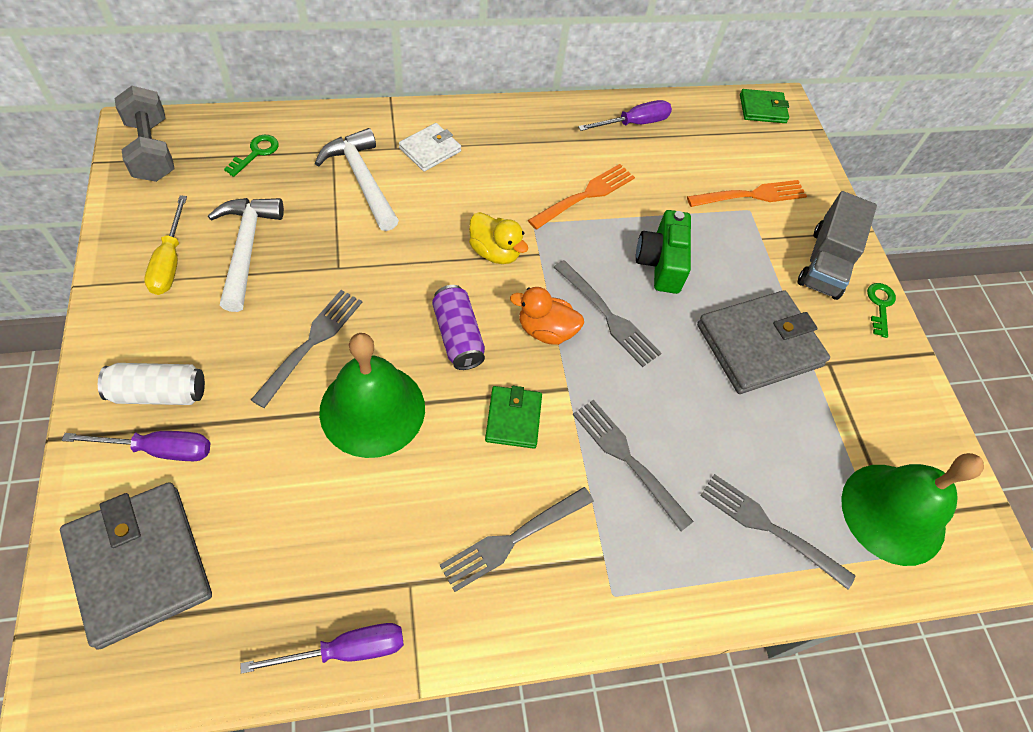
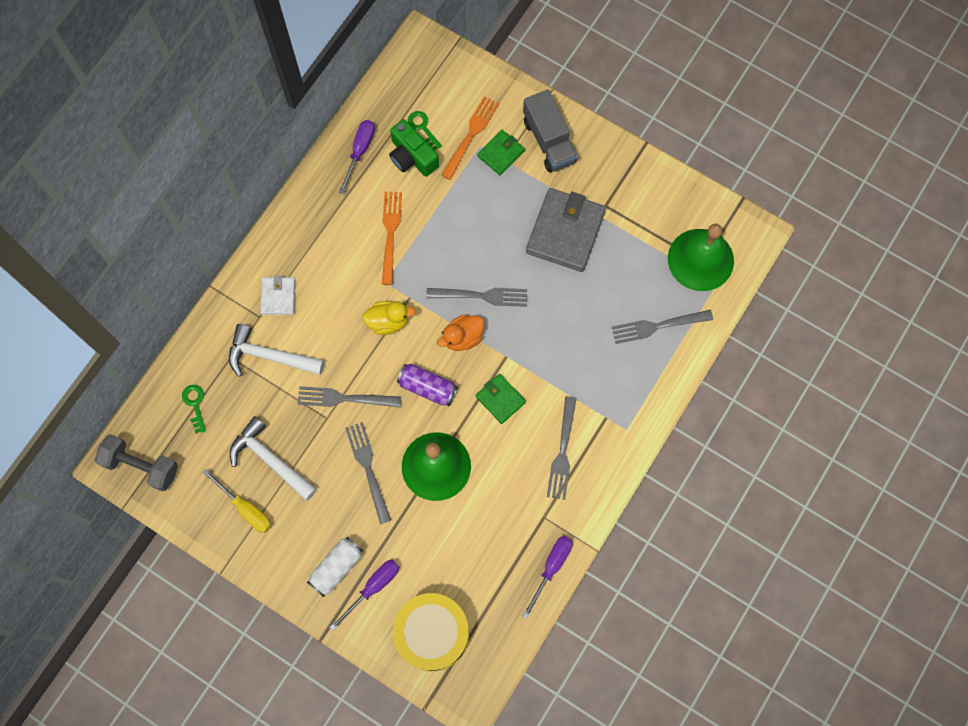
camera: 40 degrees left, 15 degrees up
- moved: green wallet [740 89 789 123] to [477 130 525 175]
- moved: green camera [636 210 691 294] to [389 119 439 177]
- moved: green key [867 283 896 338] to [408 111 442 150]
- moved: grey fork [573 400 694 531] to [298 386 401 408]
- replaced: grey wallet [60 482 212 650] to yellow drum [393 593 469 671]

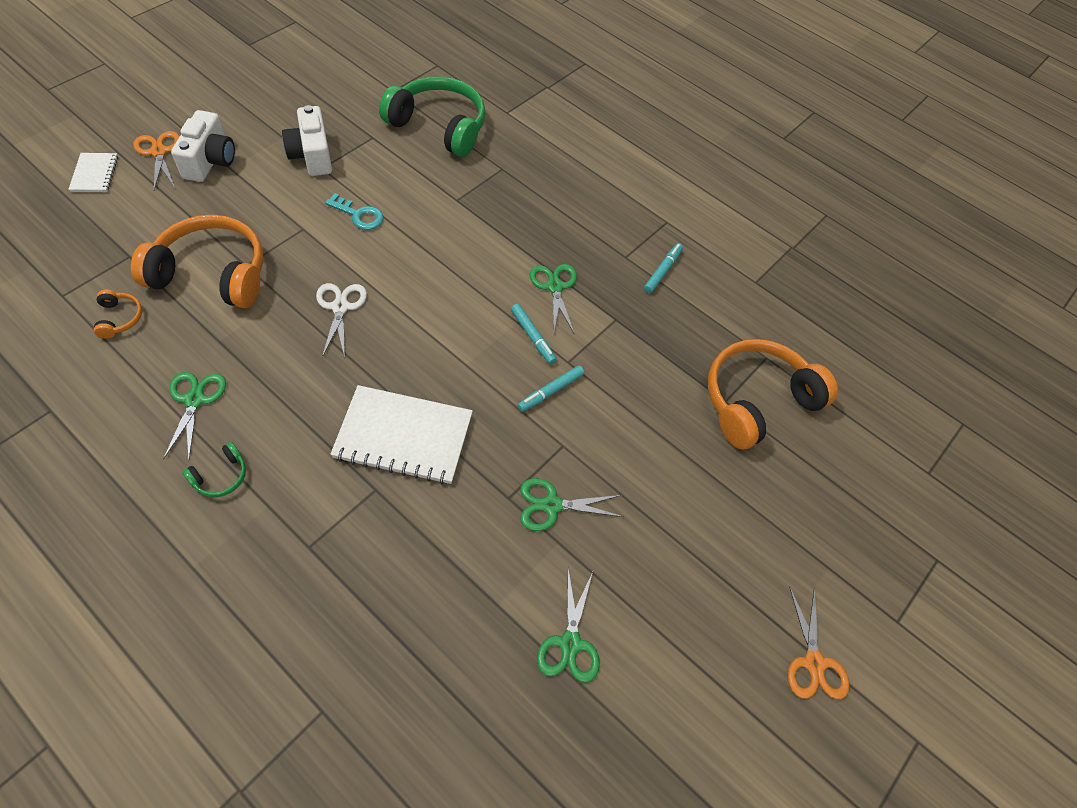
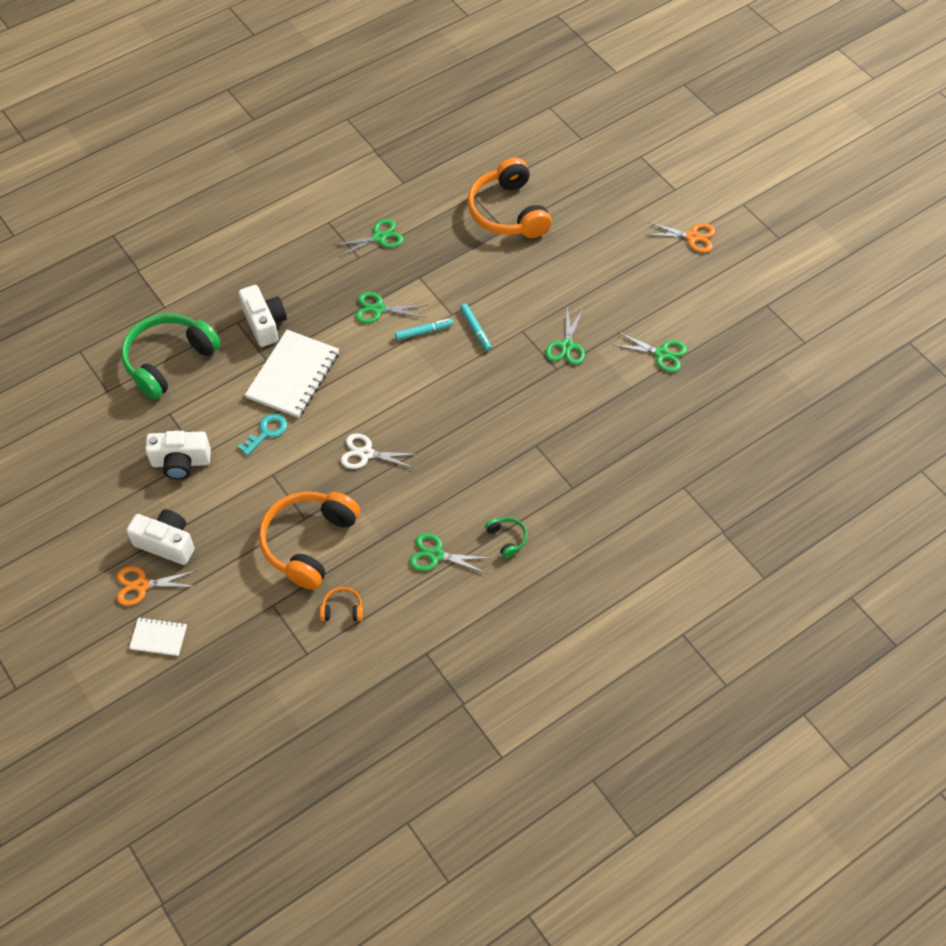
camera: 70 degrees left, 0 degrees up
- replaced: turquoise marker [644 243 683 293] to green scissors [333 219 404 258]
- moved: white notebook [330 385 473 484] to [245 330 339 418]
- added: white camera [239 285 287 347]

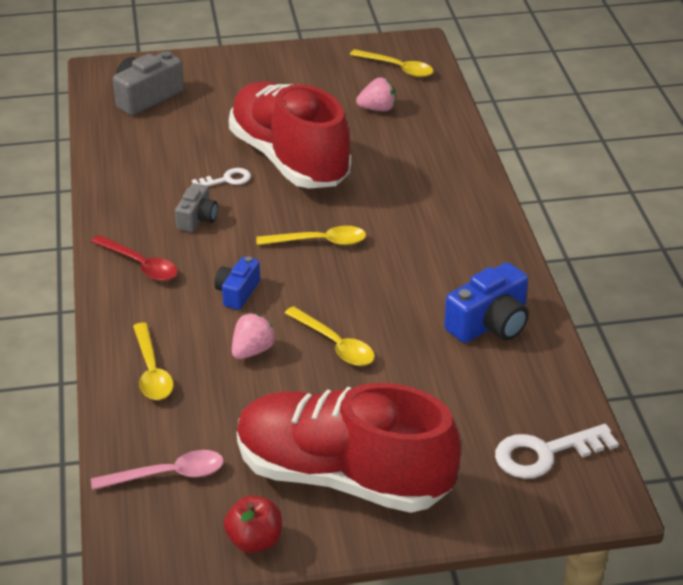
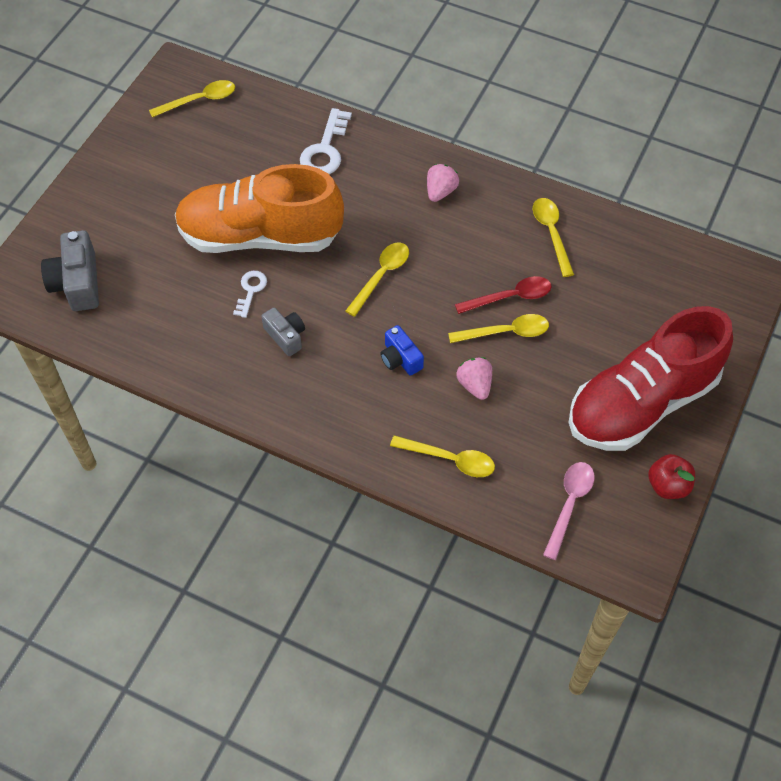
camera: 55 degrees left, 20 degrees up
- moved: pink strawberry [356 77 396 111] to [427 164 459 202]
- recoloured: red shoe [229 81 351 188] to orange shoe [175 164 344 253]
- moved: red spoon [91 235 178 281] to [455 276 551 314]
- replaced: blue camera [444 262 529 343] to yellow spoon [533 198 574 277]
- moved: white key [495 424 619 479] to [300 108 352 174]

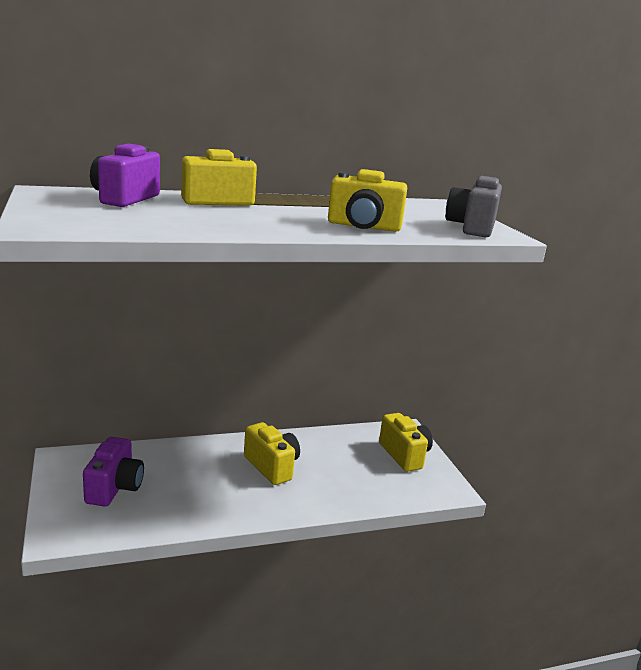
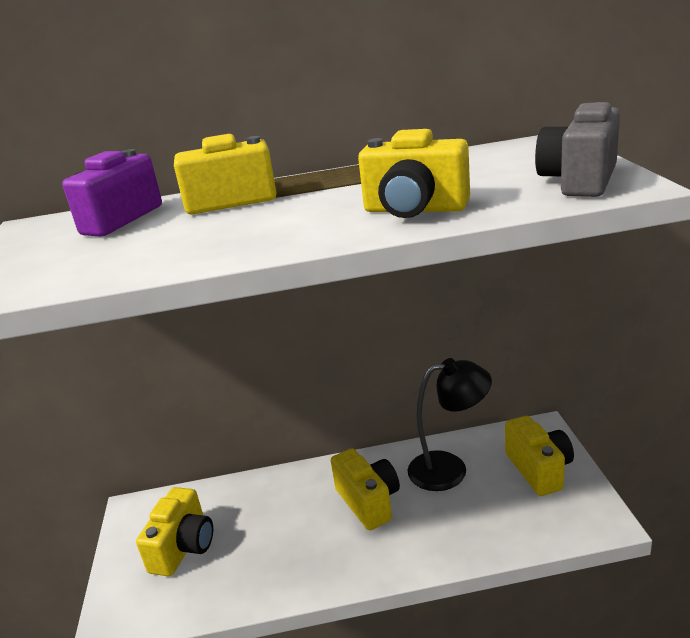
camera: 15 degrees right, 5 degrees up
- recoloured: purple camera [83 437 144 507] to yellow camera [136 487 213 576]
- added: black lamp [408 358 492 491]

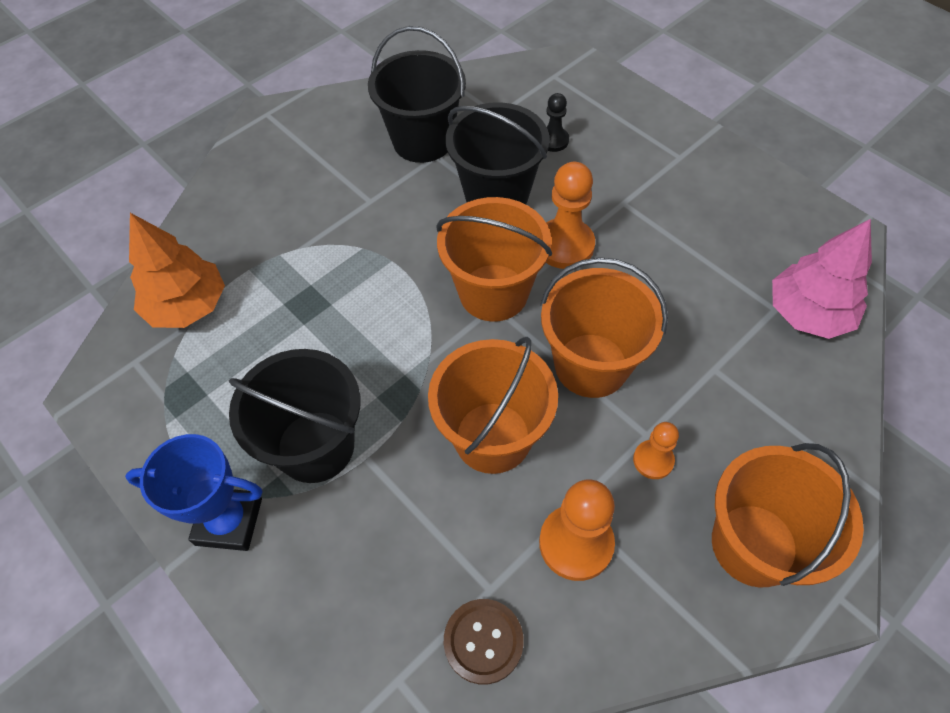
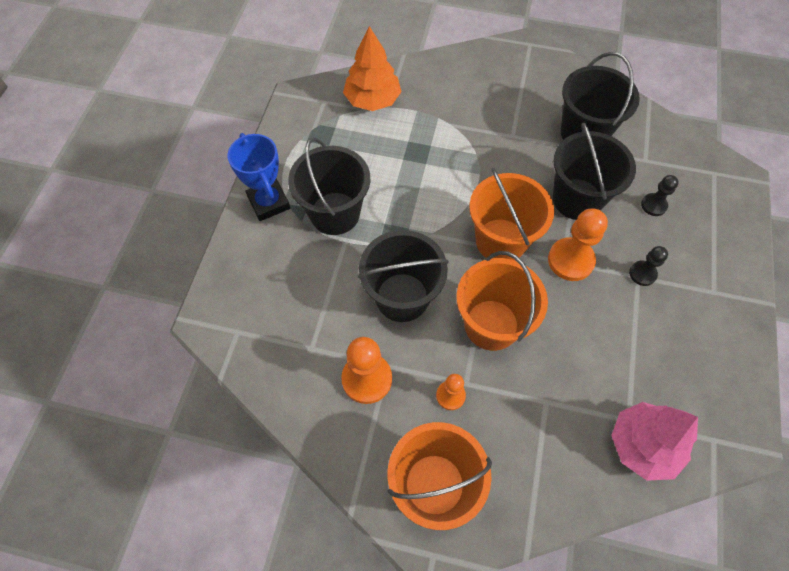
camera: 55 degrees right, 5 degrees up
- recoloured: orange bucket [428 337 558 474] to black bucket [358 230 449 322]
- removed: brown button [444 599 524 685]
- added: black pawn [629 246 668 286]

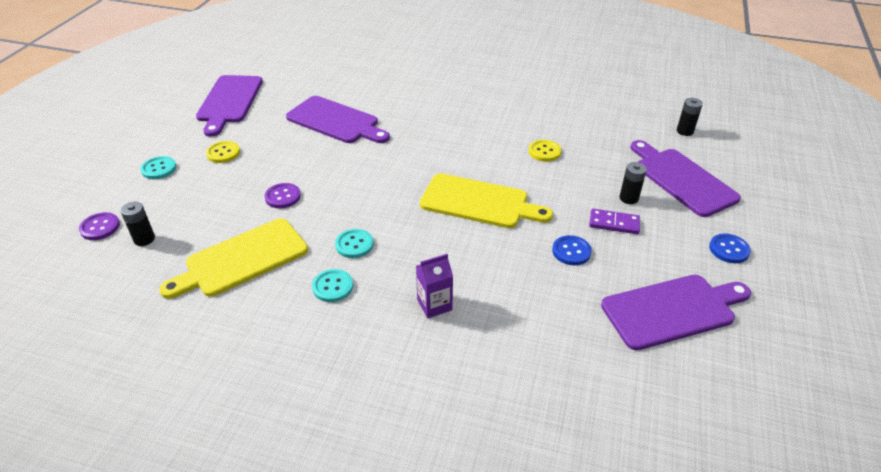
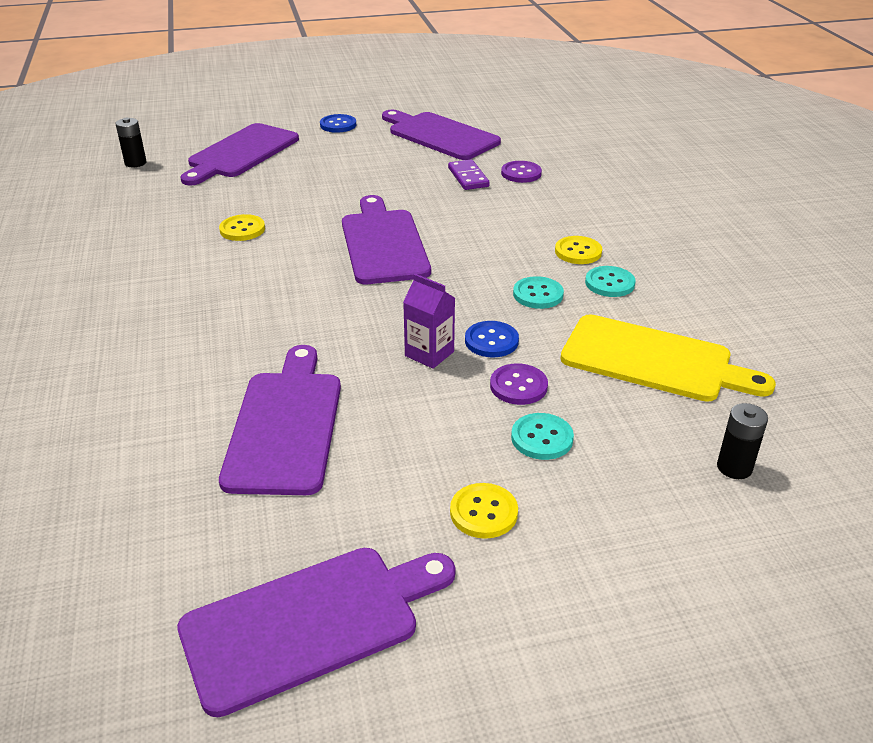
camera: 120 degrees left, 5 degrees down
- moved: turquoise button [140 156 176 179] to [511 413 574 460]
- removed: black battery [619 162 647 204]
- recoloured: yellow cutting board [420 173 553 228] to purple cutting board [342 195 431 284]
- moved: purple domino [589 209 640 234] to [448 159 490 190]
- moved: purple button [79 212 120 240] to [501 161 542 183]
- moved: blue button [552 235 592 265] to [465 321 519 357]
- moved: purple carton [416 254 453 318] to [403 274 455 369]
- added: yellow button [555 236 602 264]

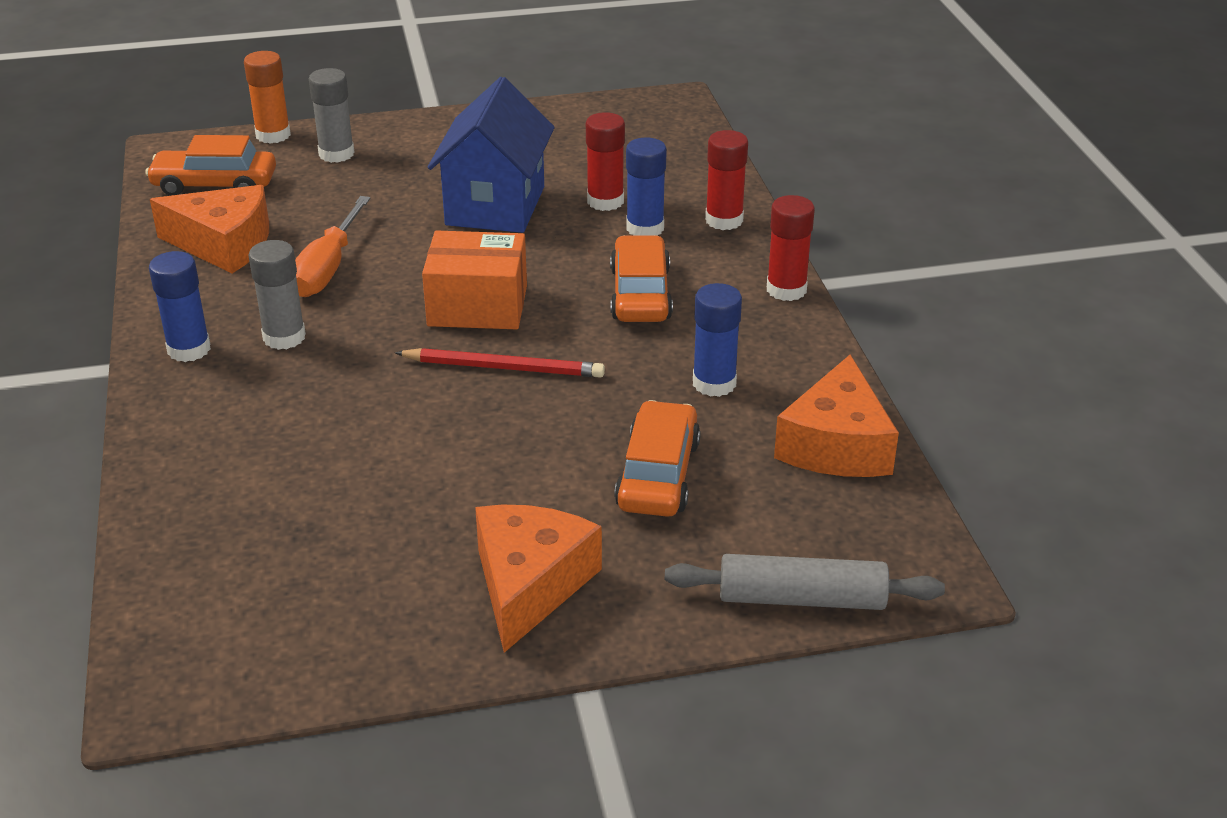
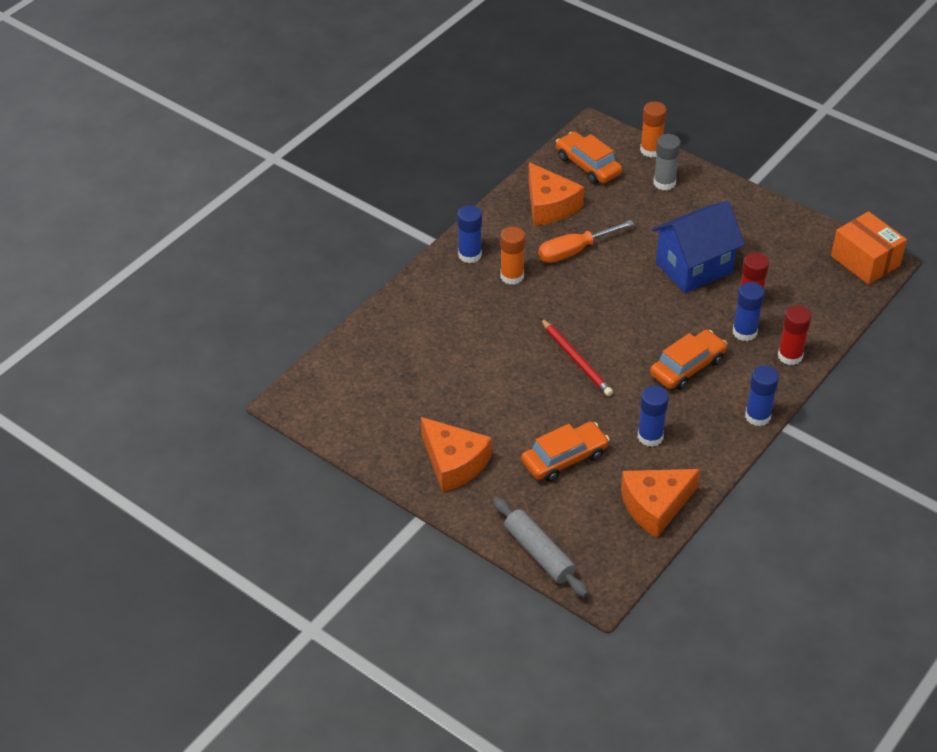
camera: 50 degrees right, 10 degrees up
- recoloured: red glue stick [767 195 815 301] to blue glue stick [745 365 779 426]
- moved: orange box [422 231 527 329] to [831 211 907 285]
- recoloured: grey glue stick [248 240 306 350] to orange glue stick [500 226 525 285]
- turned: orange cheese [475 505 602 653] = [421 417 492 492] 75 degrees clockwise

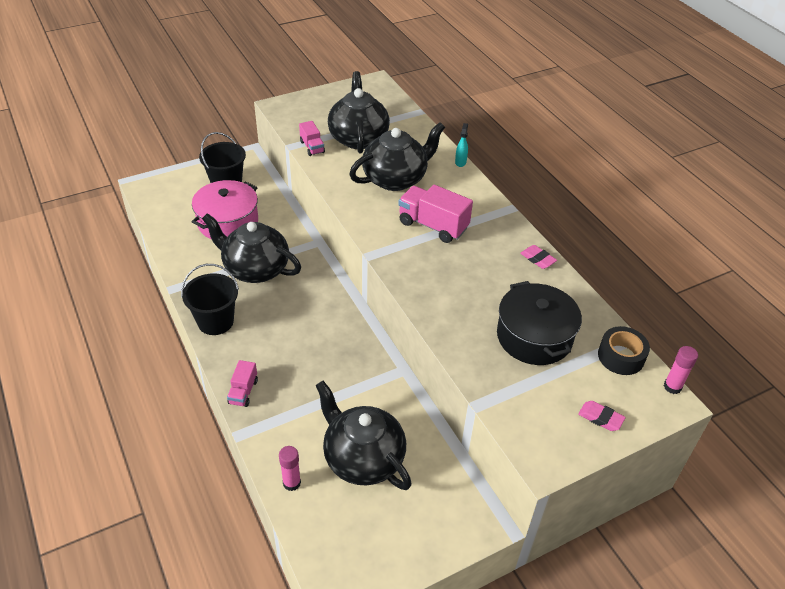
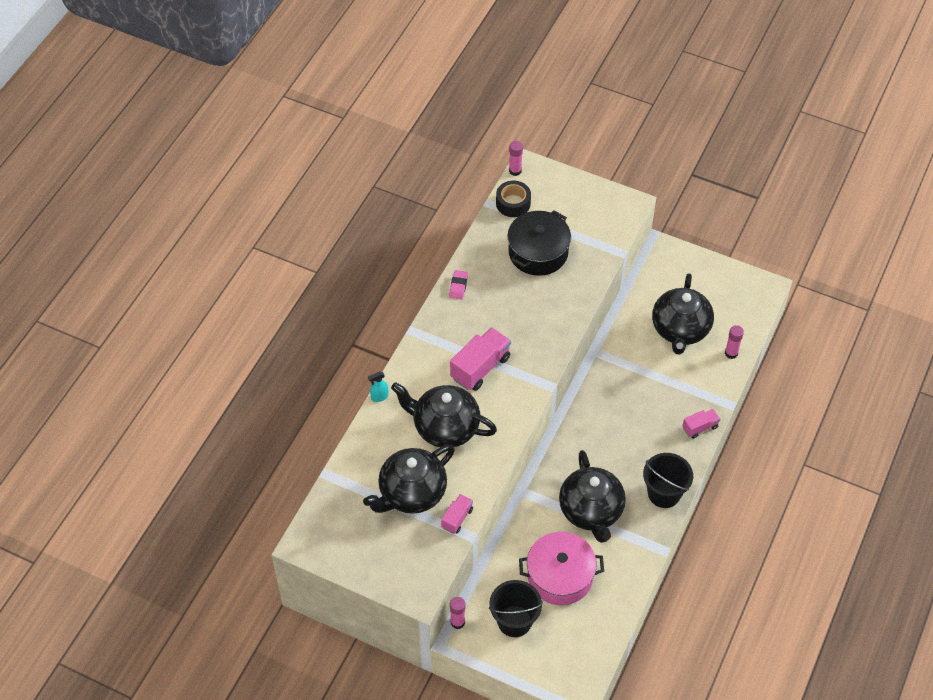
camera: 125 degrees left, 10 degrees up
- turned: pink truck [398 185 473 243] = [450 327 511 391] 135 degrees counterclockwise
- removed: pink eraser [578 401 626 431]
- added: pink glue stick [450 597 465 629]

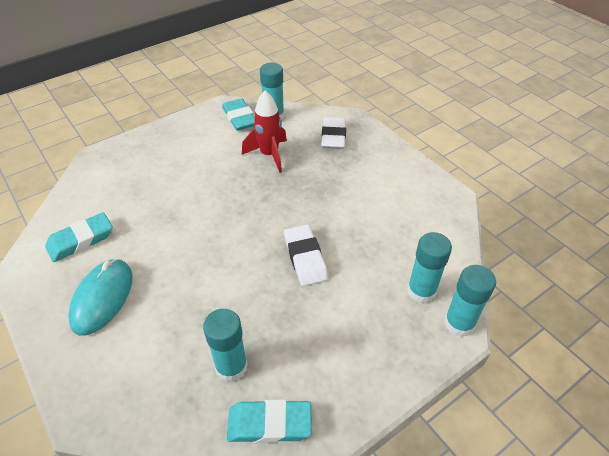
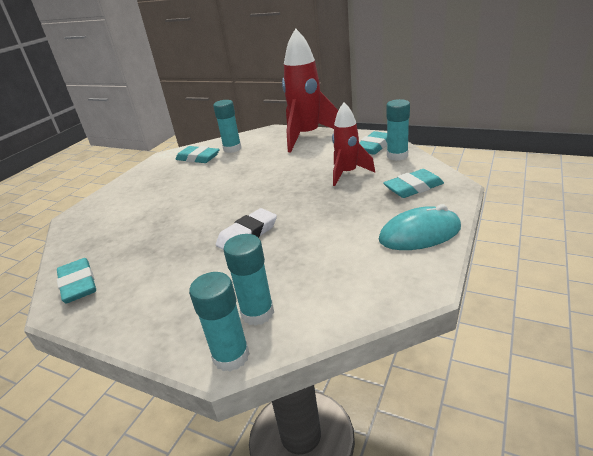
camera: 65 degrees right, 15 degrees down
- recoloured: white eraser [321 117 346 149] to turquoise eraser [383 169 444 198]
- moved: turquoise mouse [68 259 133 335] to [379 204 461 250]
- moved: turquoise glue stick [203 309 248 382] to [213 100 241 153]
- added: red rocket [282 28 338 152]

